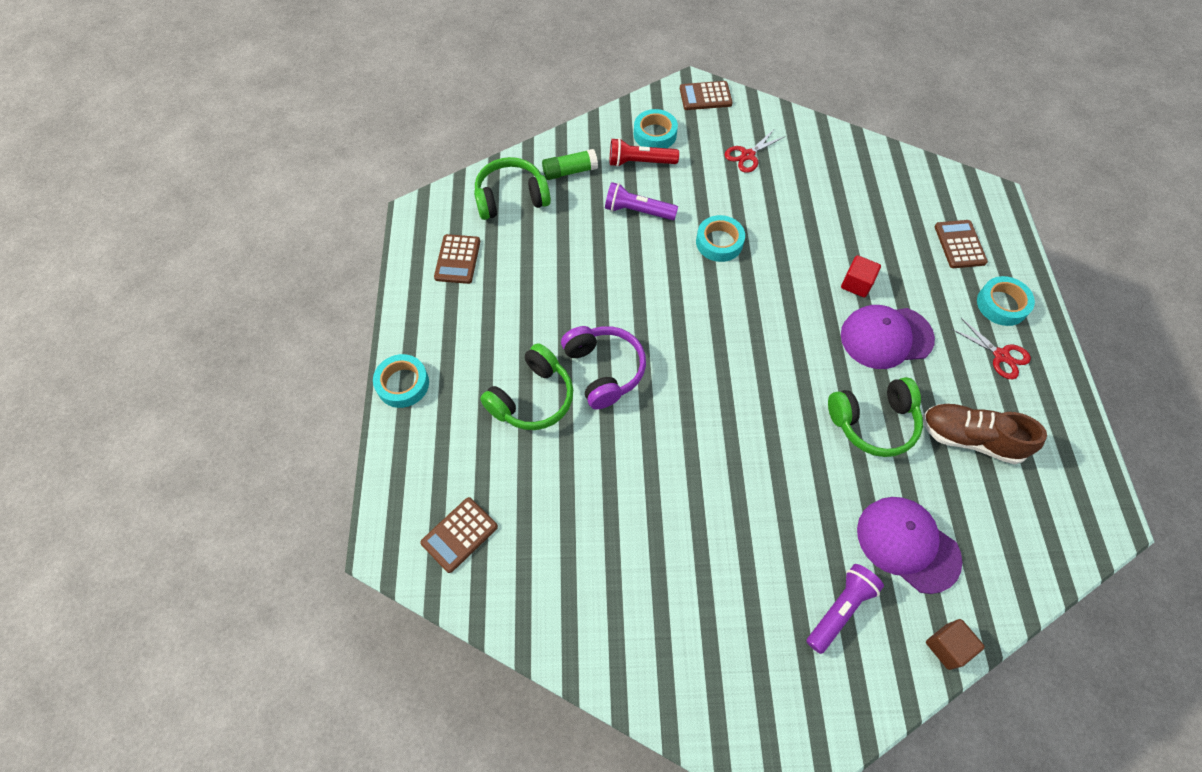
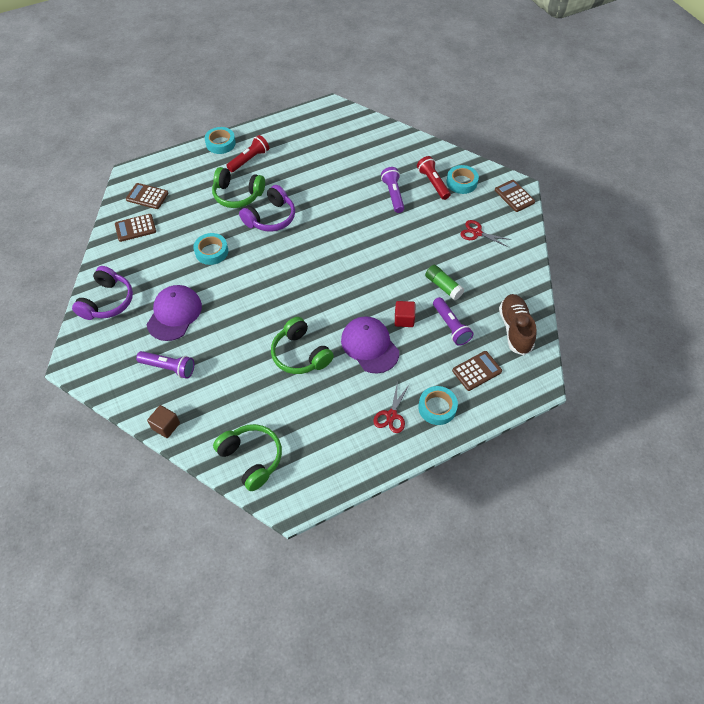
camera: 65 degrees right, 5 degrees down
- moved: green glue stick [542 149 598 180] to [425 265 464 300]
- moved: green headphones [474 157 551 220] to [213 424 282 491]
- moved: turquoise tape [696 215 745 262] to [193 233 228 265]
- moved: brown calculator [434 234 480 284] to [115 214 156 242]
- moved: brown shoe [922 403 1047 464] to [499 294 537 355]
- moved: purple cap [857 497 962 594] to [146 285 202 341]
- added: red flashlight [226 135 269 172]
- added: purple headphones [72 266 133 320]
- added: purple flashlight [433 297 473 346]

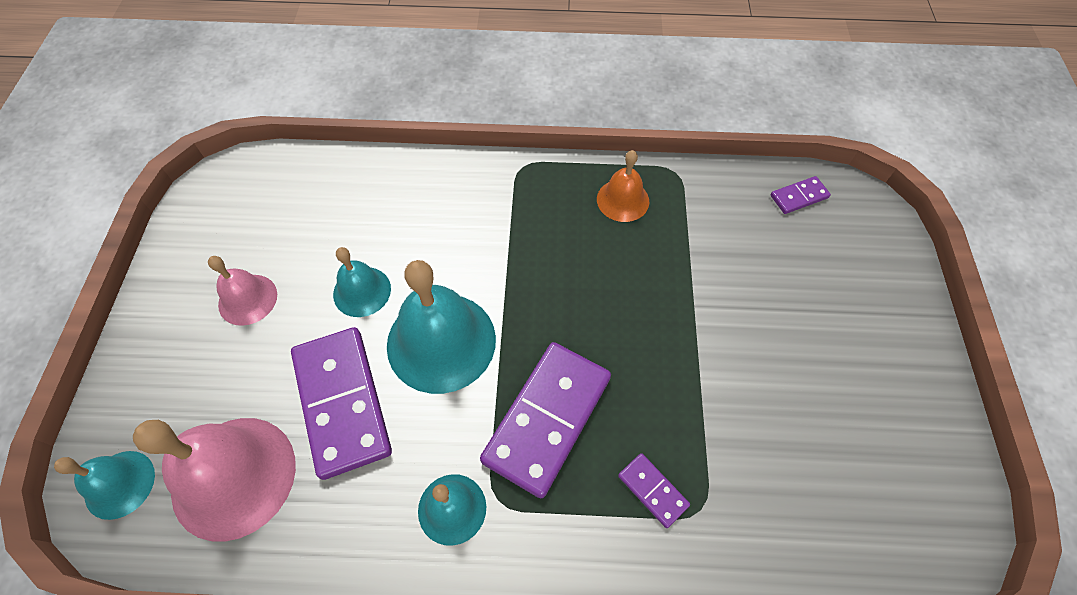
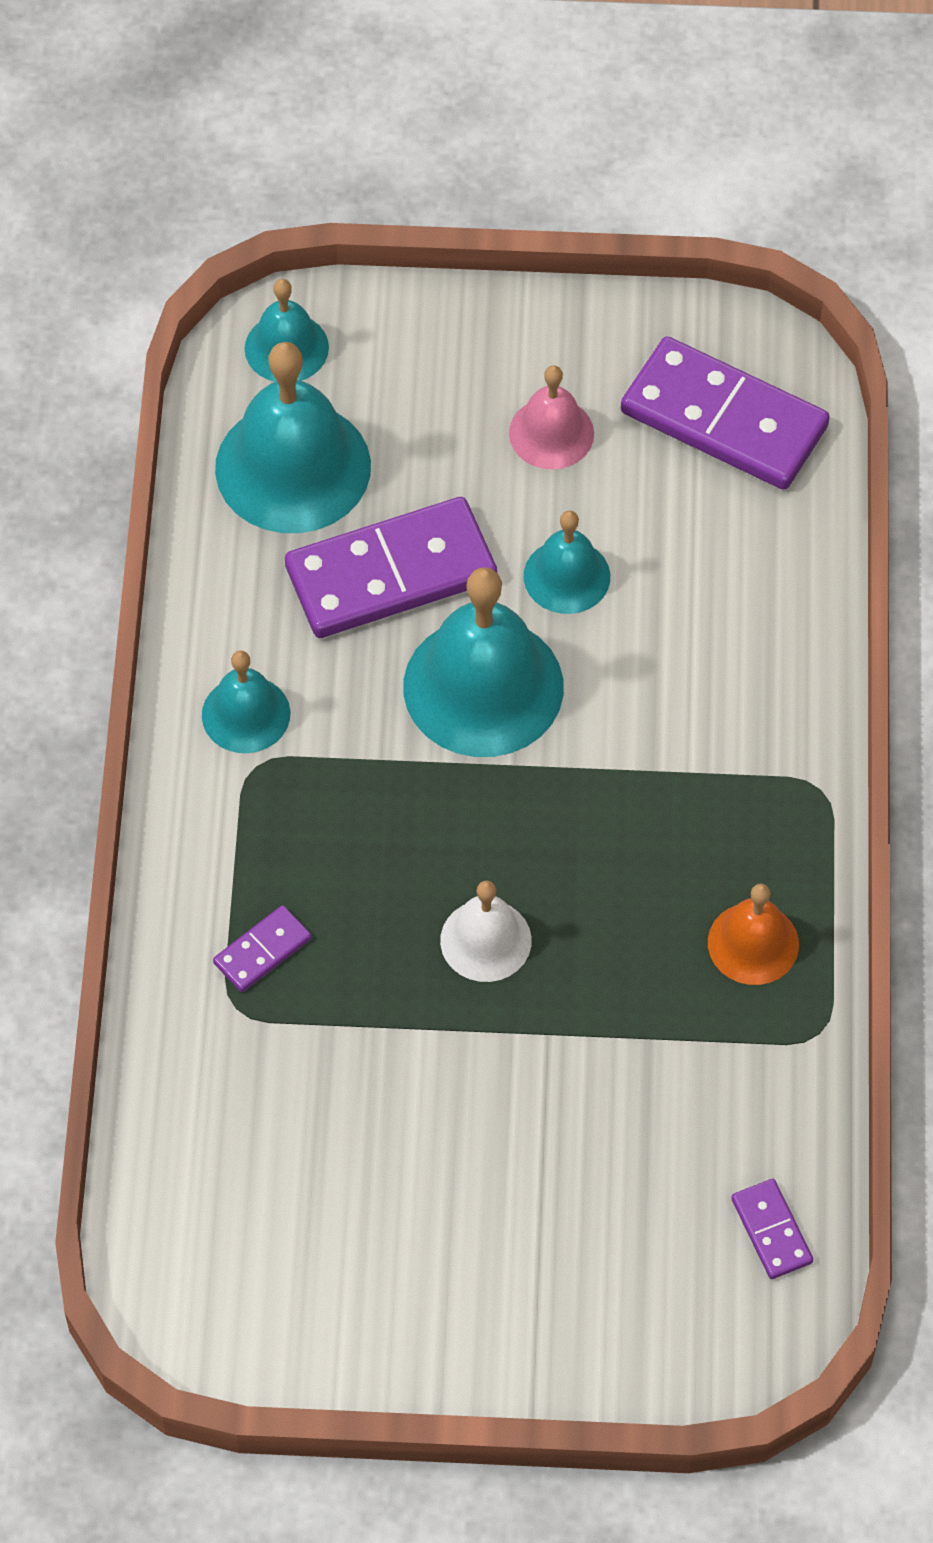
camera: 90 degrees right, 0 degrees up
- moved: purple domino [480 342 611 498] to [621 336 830 490]
- recoloured: pink bell [133 418 296 542] to turquoise bell [215 342 371 533]
- added: white bell [440 880 532 982]

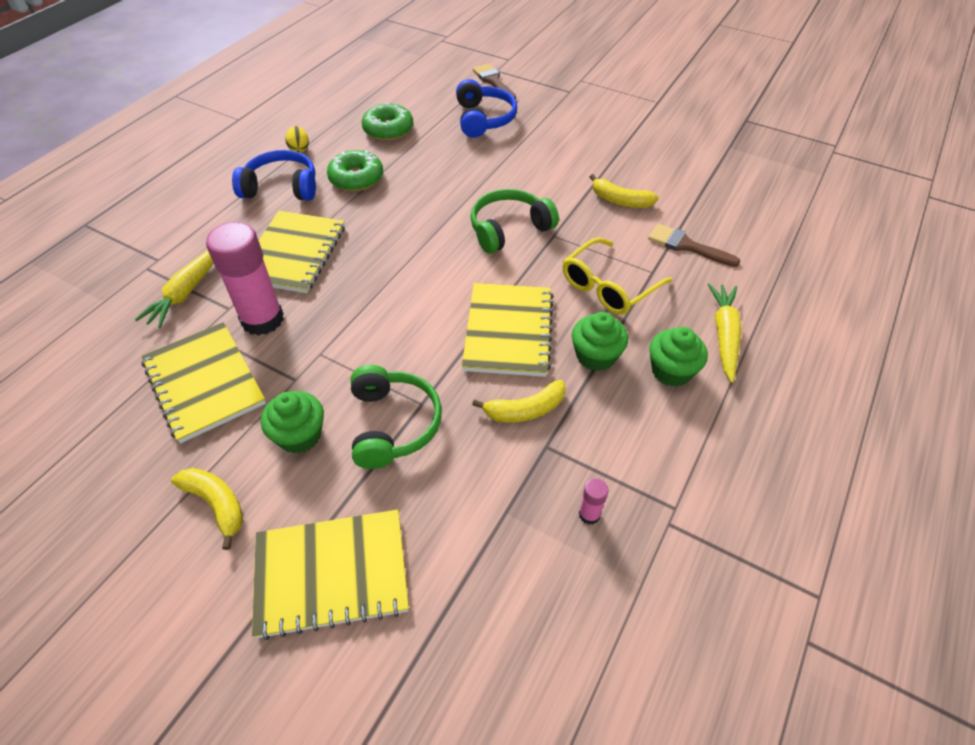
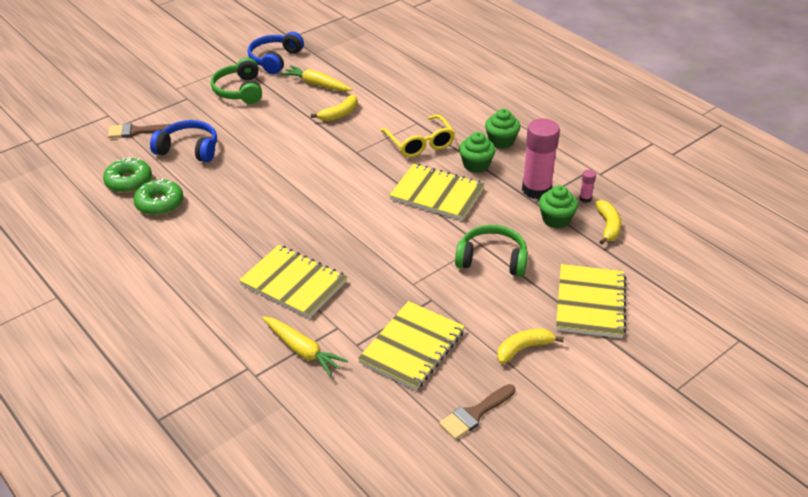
camera: 70 degrees left, 10 degrees down
- removed: yellow egg [285 126 309 153]
- moved: blue headphones [232 150 316 201] to [248 32 304 74]
- moved: green donut [327 150 383 191] to [103 157 152 193]
- moved: green headphones [470 189 559 253] to [211 58 262 104]
- moved: pink glue stick [206 222 284 336] to [522 118 560 199]
- moved: brown brush [648 224 740 267] to [439 384 515 440]
- moved: yellow carrot [708 283 741 383] to [281 65 353 91]
- turned: yellow notebook [141 322 266 443] = [358 301 465 390] 45 degrees counterclockwise
- moved: yellow banana [472 380 566 422] to [595 200 621 244]
- moved: green cupcake [261 391 324 454] to [539 185 578 228]

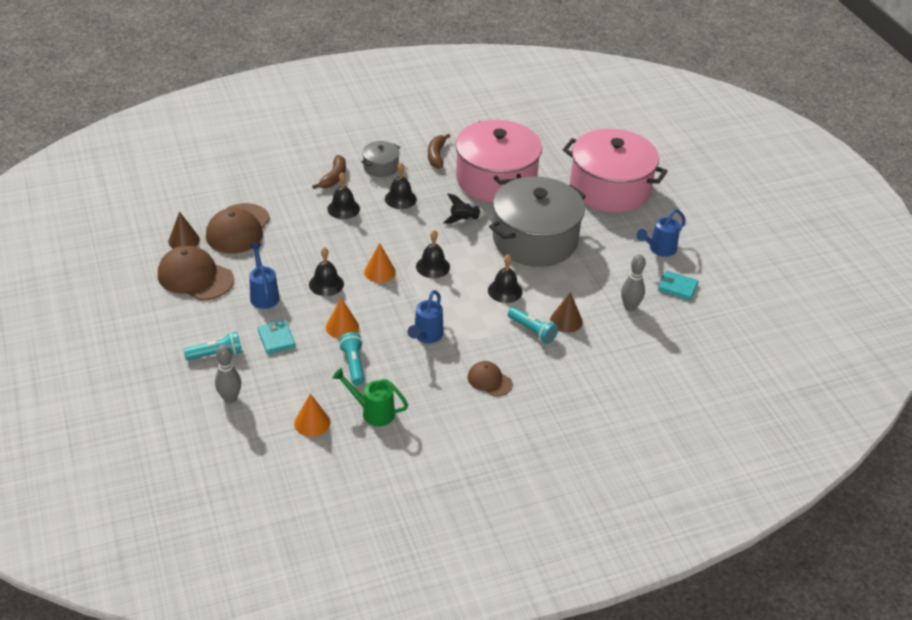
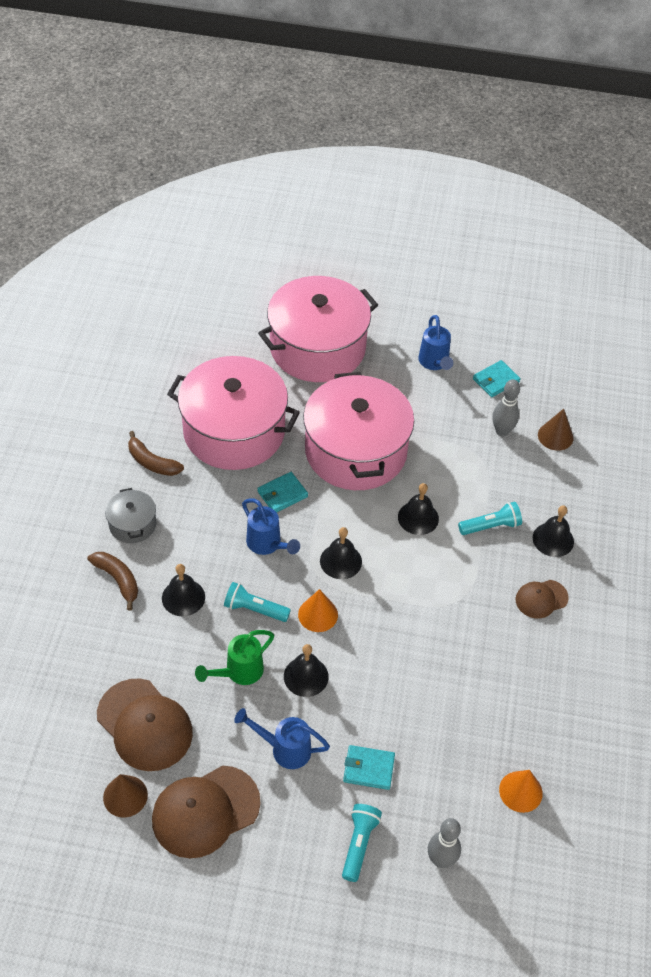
camera: 60 degrees left, 10 degrees up
- moved: black bell [385 163 417 209] to [533 505 574 557]
- recoloured: grey pot [489 176 586 267] to pink pot [303 372 414 490]
- replaced: black rocket [443 193 486 223] to turquoise wallet [257 472 308 512]
- moved: blue watering can [407 290 444 343] to [242 498 300 555]
- moved: brown cone [550 292 583 333] to [538 409 573 451]
- removed: orange cone [326 298 359 339]
- moved: turquoise flashlight [339 332 364 385] to [224 582 291 622]
- moved: green watering can [332 368 408 426] to [195 630 274 685]

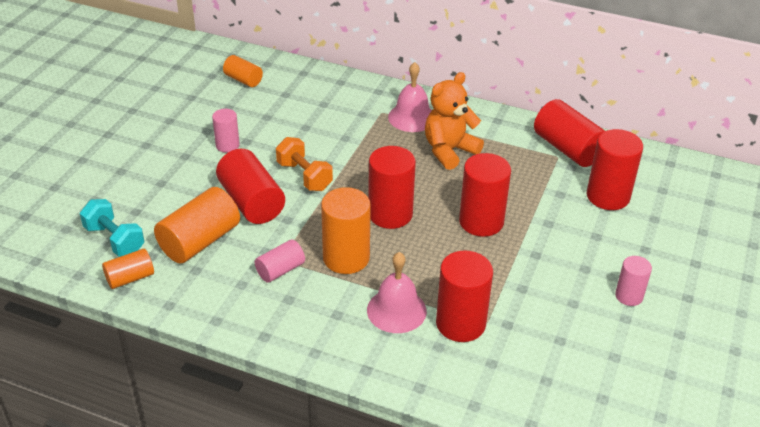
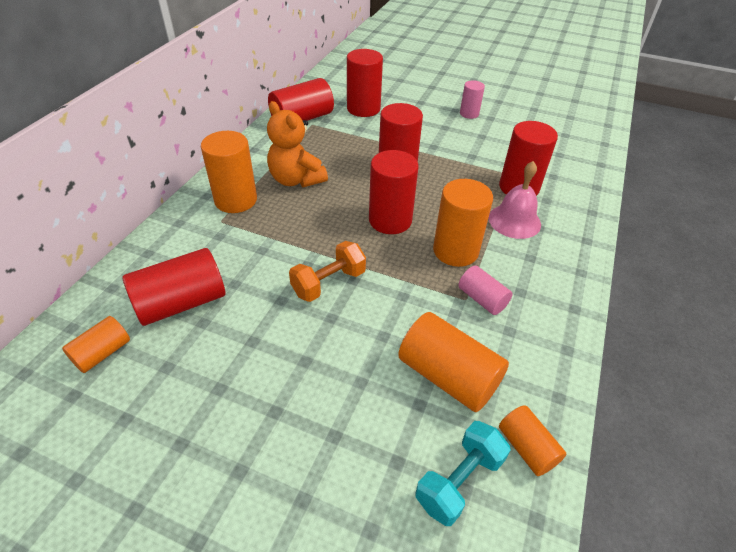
camera: 90 degrees left, 5 degrees up
- replaced: pink bell [388 62 432 132] to orange cylinder [201 131 257 213]
- removed: pink cylinder [212 109 240 153]
- moved: red cylinder [216 149 285 224] to [122 248 225 326]

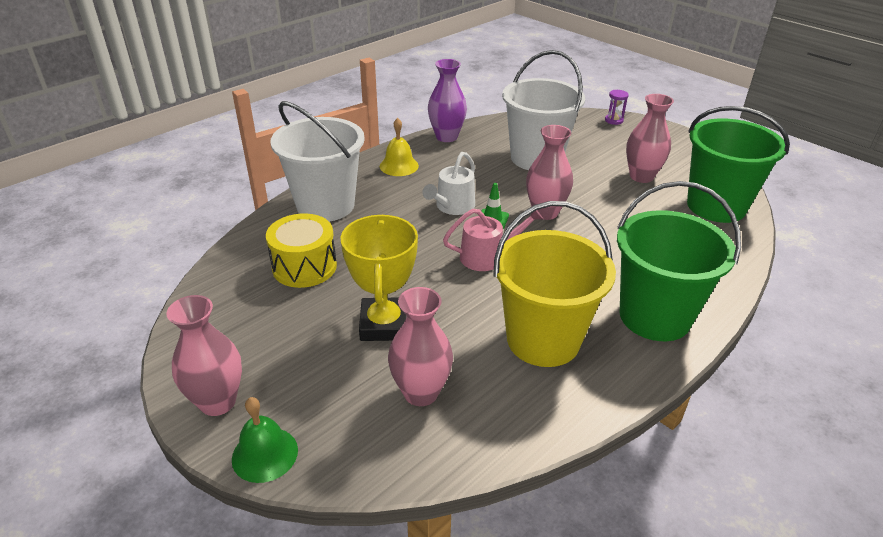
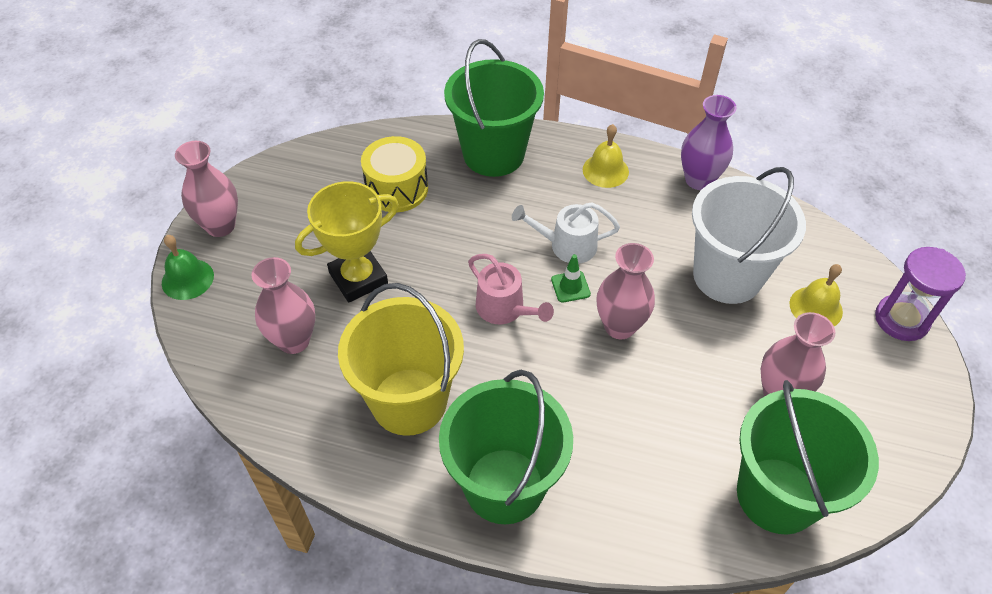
camera: 60 degrees right, 15 degrees up
- resized: purple hourglass [605 90 629 125] = [875 247 966 341] x1.91
- recoloured: white bucket [270 101 365 222] to green bucket [444 39 544 177]
- added: yellow bell [789 264 843 326]

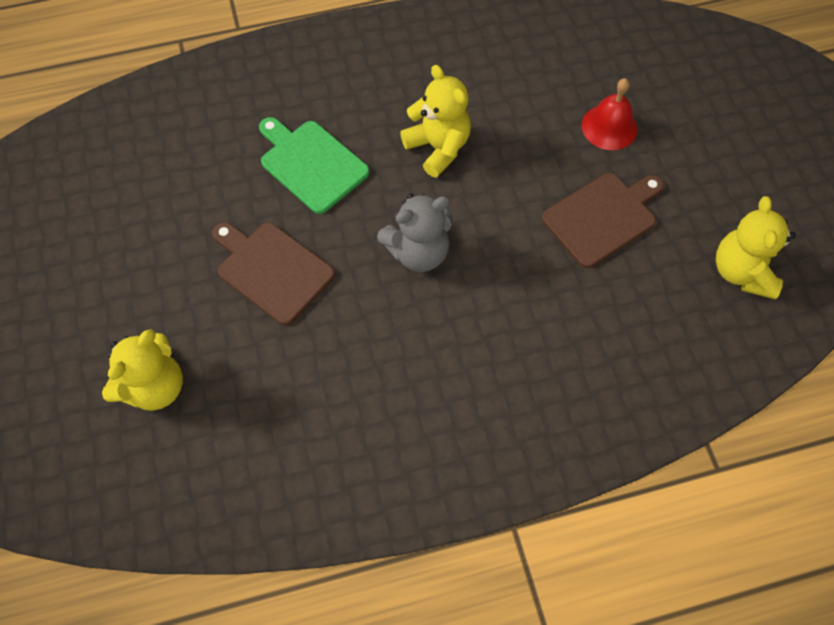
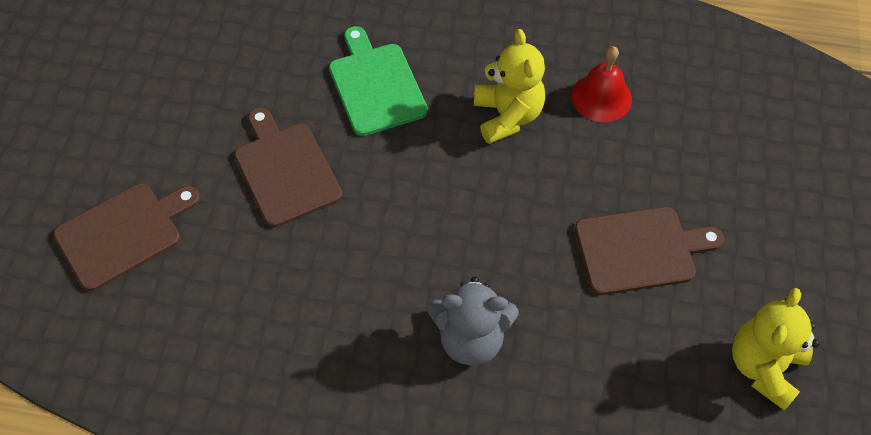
camera: 25 degrees right, 5 degrees down
- moved: red bell [582 78 638 150] to [571 46 632 122]
- moved: grey teddy bear [377 193 452 272] to [427 277 519 366]
- replaced: yellow teddy bear [102 329 183 411] to brown cutting board [53 183 200 291]

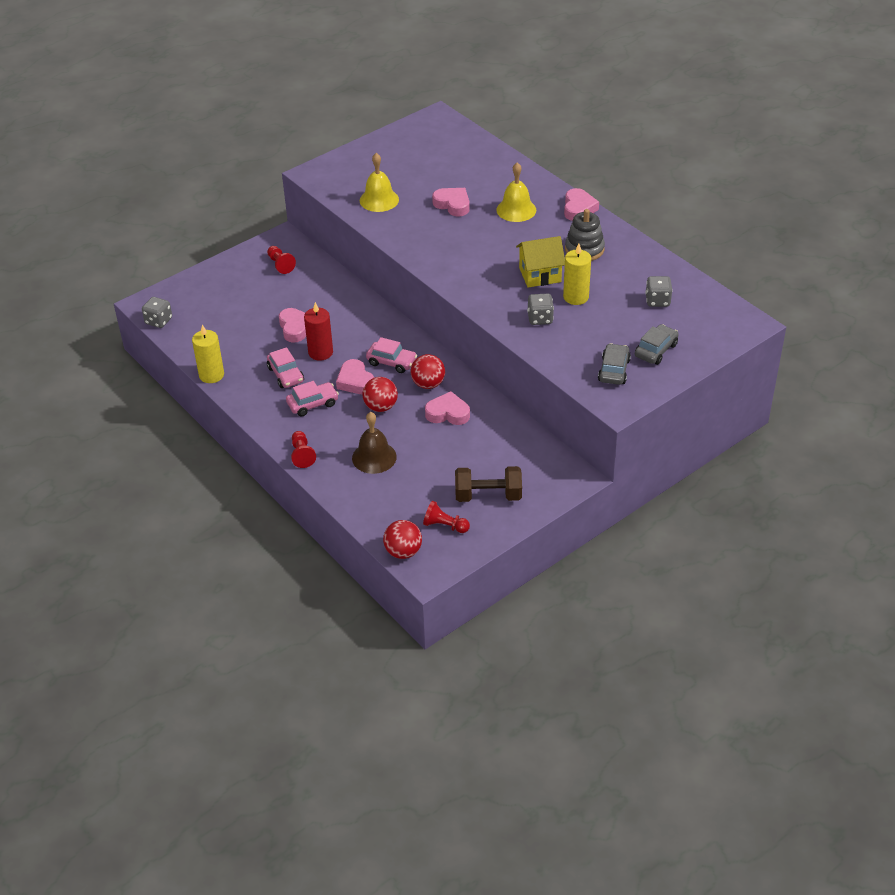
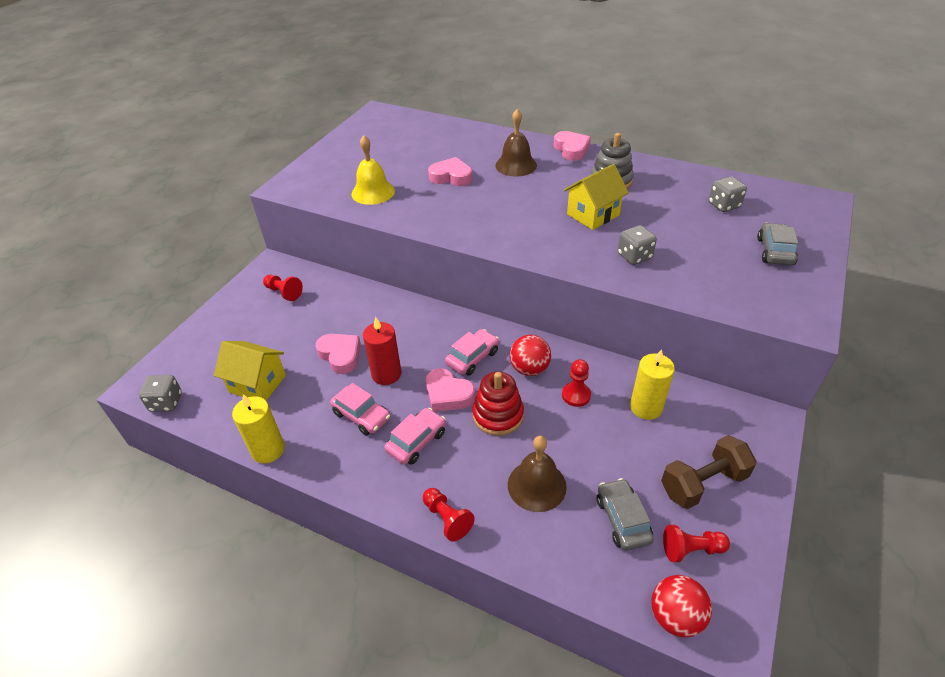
camera: 25 degrees left, 0 degrees up
- recoloured: yellow bell [496 162 536 222] to brown bell [495 109 537 177]
- moved: yellow candle [563 244 591 305] to [630 349 675 420]
- turned: pink car [366 337 417 373] = [445 329 499 376] 45 degrees counterclockwise
- moved: grey car [598 343 631 385] to [597 478 654 551]
- replaced: red ball [362 377 398 412] to red stacking toy [472 372 524 436]
- replaced: pink heart [425 391 470 425] to red pawn [562 359 591 407]
- added: yellow house [214 341 286 401]

